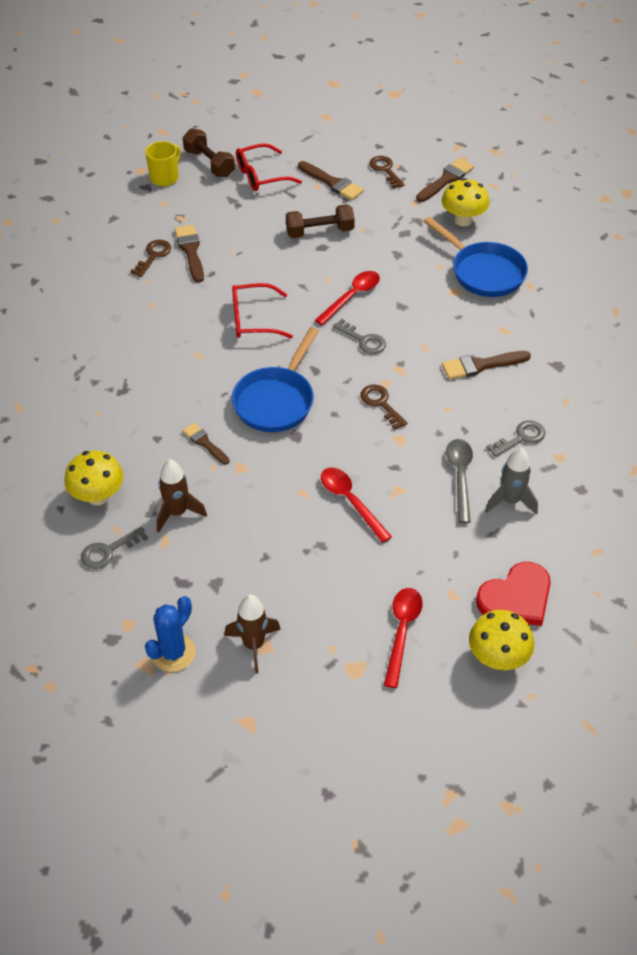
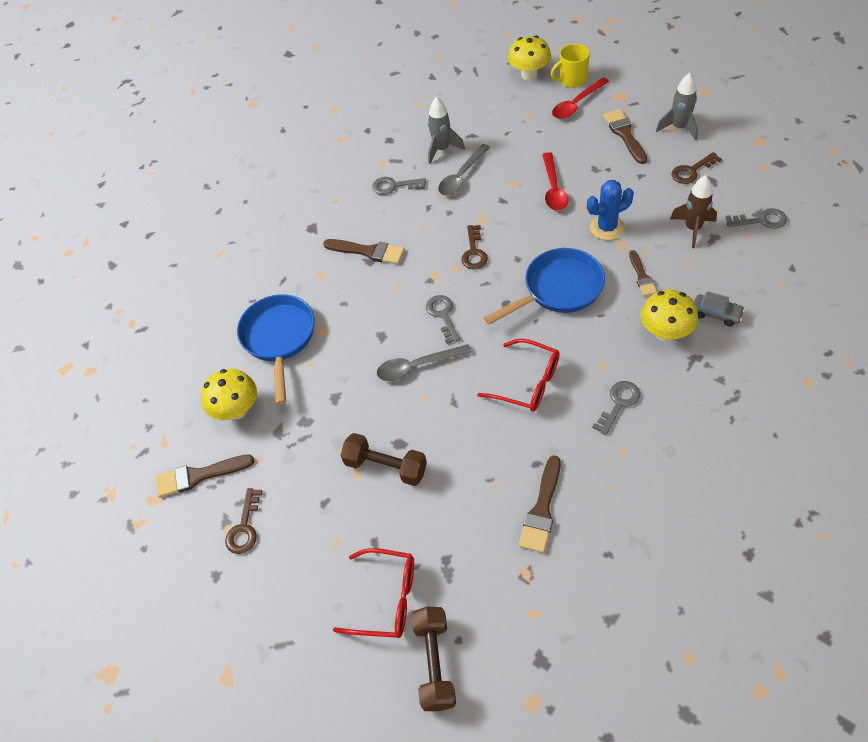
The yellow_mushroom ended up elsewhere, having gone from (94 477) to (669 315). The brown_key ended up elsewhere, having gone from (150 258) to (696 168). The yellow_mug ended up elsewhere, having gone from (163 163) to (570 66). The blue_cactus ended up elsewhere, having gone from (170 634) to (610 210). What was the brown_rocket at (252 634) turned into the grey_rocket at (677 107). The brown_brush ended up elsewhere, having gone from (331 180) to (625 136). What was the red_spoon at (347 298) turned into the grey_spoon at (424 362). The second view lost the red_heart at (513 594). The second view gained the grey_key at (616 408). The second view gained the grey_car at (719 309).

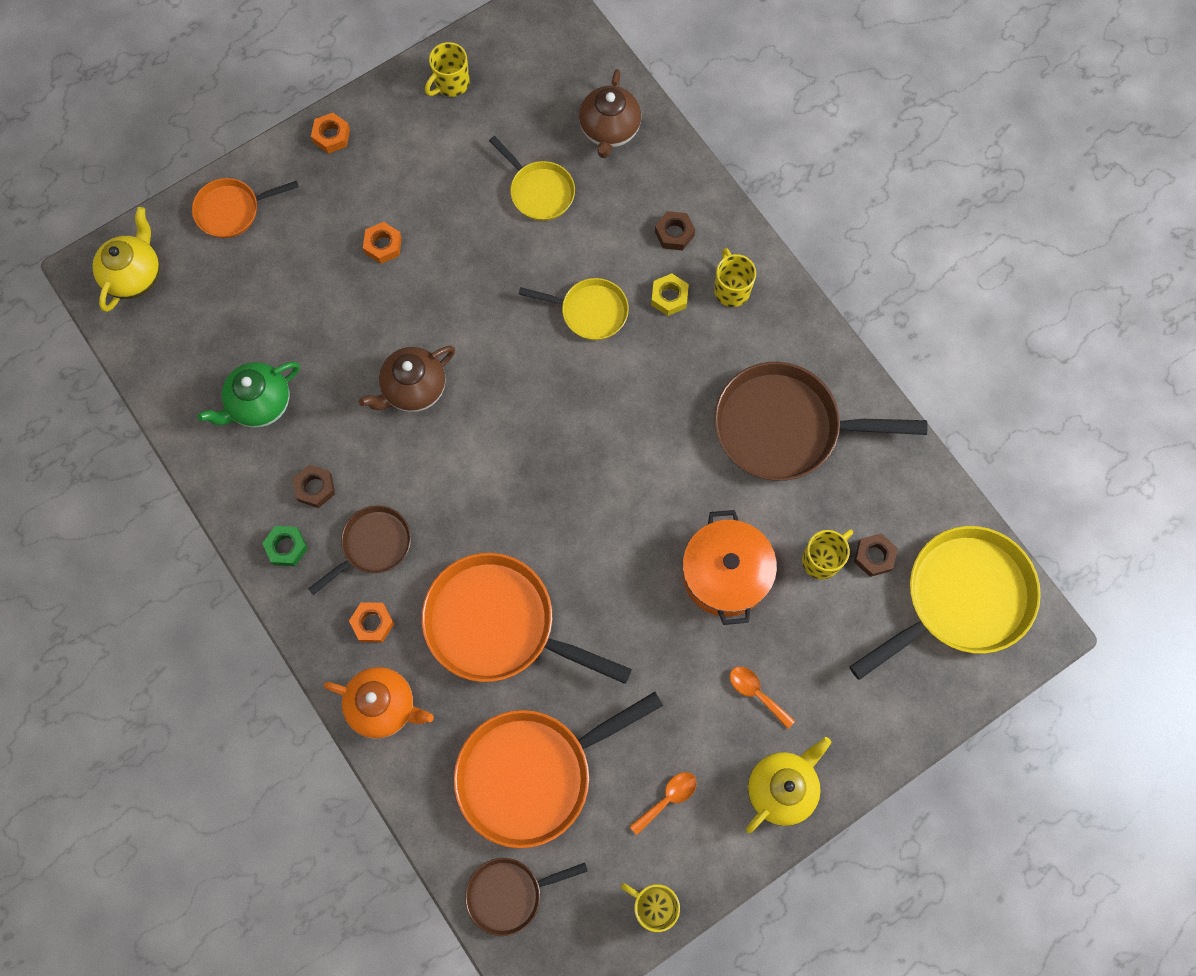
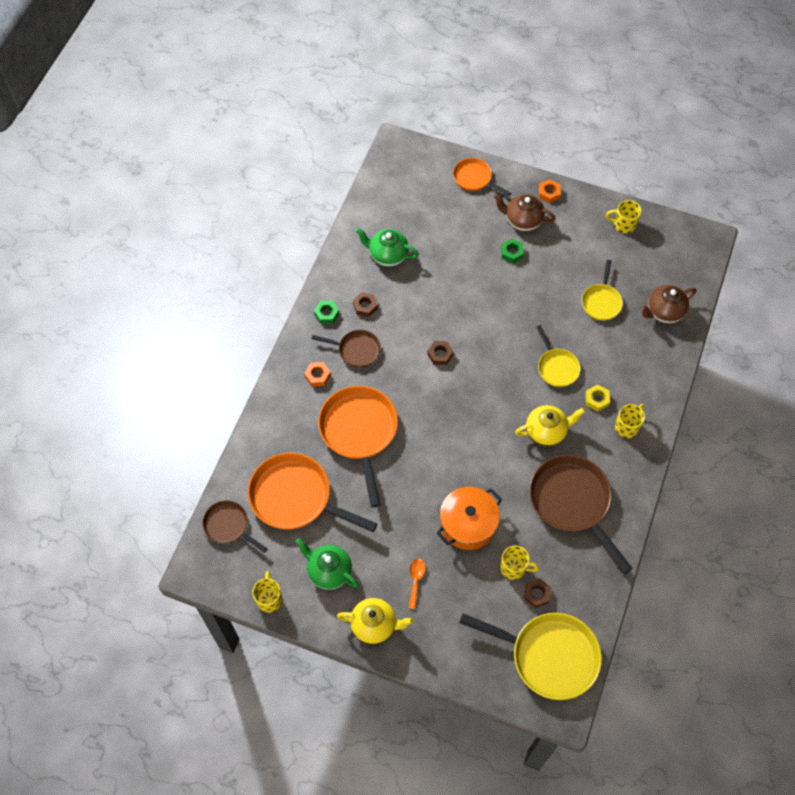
The yellow_teapot ended up elsewhere, having gone from (126 259) to (550 426). The second view lost the orange_teapot at (379 702). The brown_teapot ended up elsewhere, having gone from (407 379) to (524 212). What was the orange_nut at (382 243) turned into the green_nut at (512 250). Where the orange_spoon stood at (663 803), the green_teapot came to stand at (327 564). The brown_nut ended up elsewhere, having gone from (675 231) to (440 353).

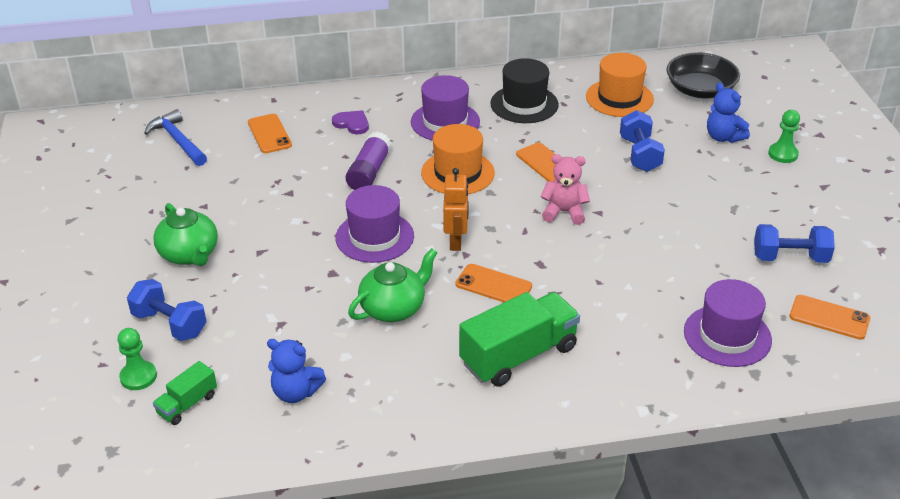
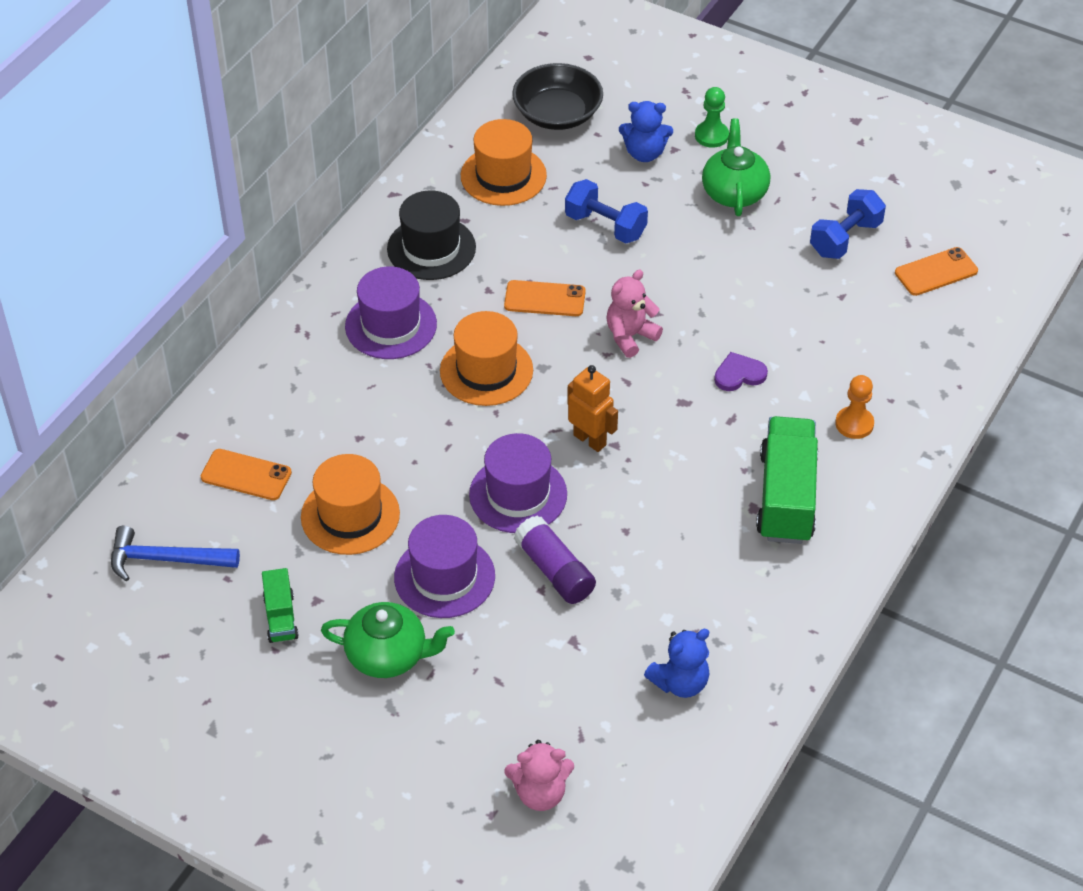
Where the green_pawn stood at (137 359), the pink_teddy_bear came to stand at (539 775). The second view lost the blue_dumbbell at (166 310). The green_truck ended up elsewhere, having gone from (185 393) to (280 605). The purple_heart ended up elsewhere, having gone from (350 122) to (741 371). The purple_glue_stick ended up elsewhere, having gone from (368 161) to (555 559). The green_teapot ended up elsewhere, having gone from (393 285) to (736 167). The second view lost the orange_phone at (493 283). The purple_hat ended up elsewhere, having gone from (728 323) to (444 566). The second view gained the orange_hat at (350 504). The second view gained the orange_pawn at (854 407).

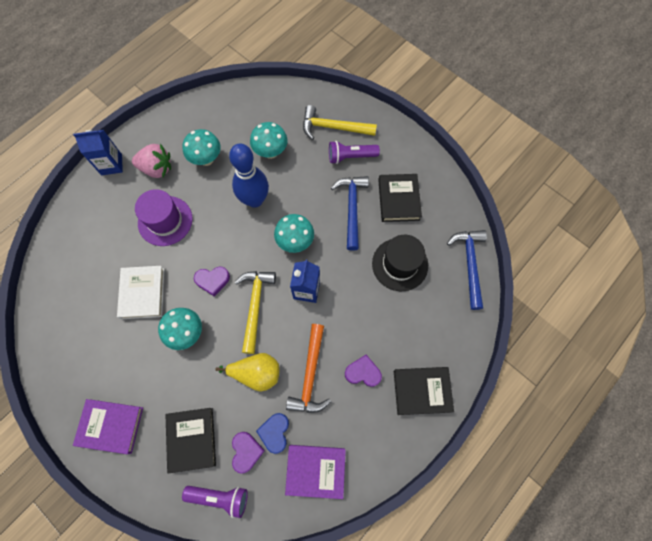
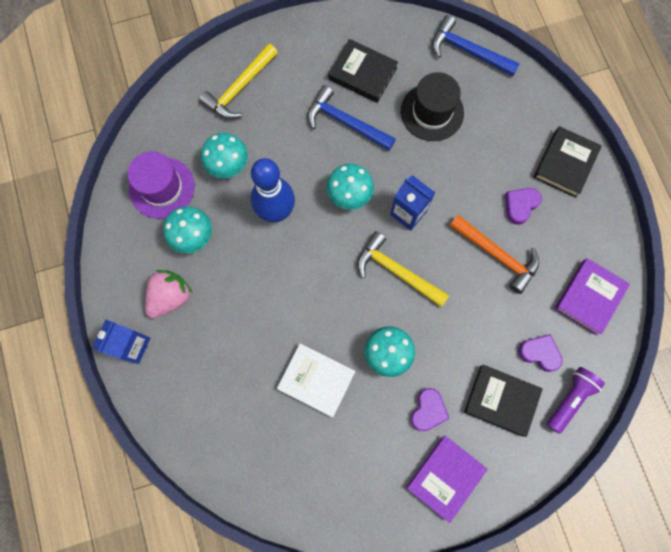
The purple_hat ended up elsewhere, having gone from (164 217) to (161 185). The purple_heart ended up elsewhere, having gone from (212 281) to (430 409). The second view lost the yellow_pear at (247 372). The second view lost the blue_heart at (272 433). The second view lost the purple_flashlight at (354 152).

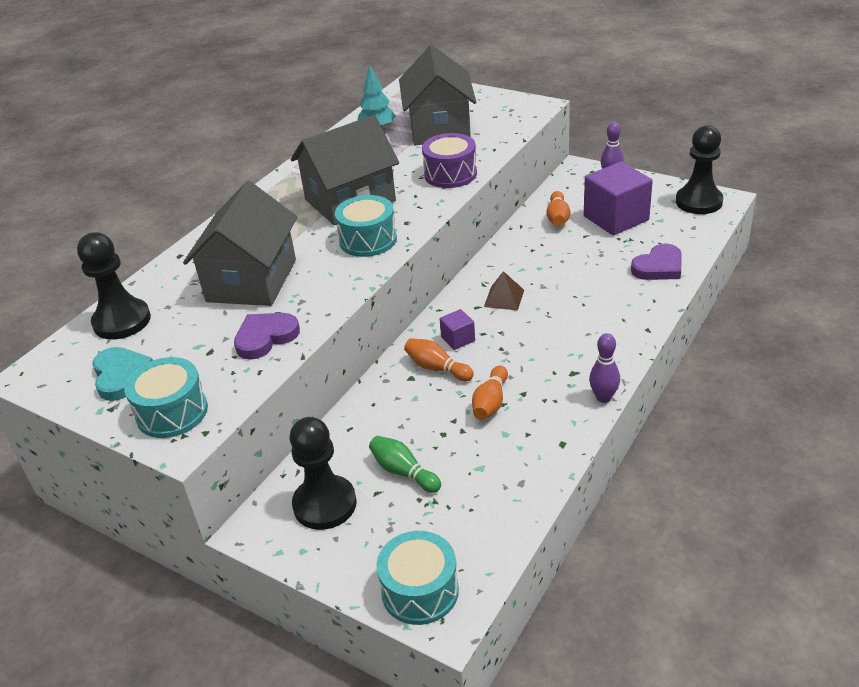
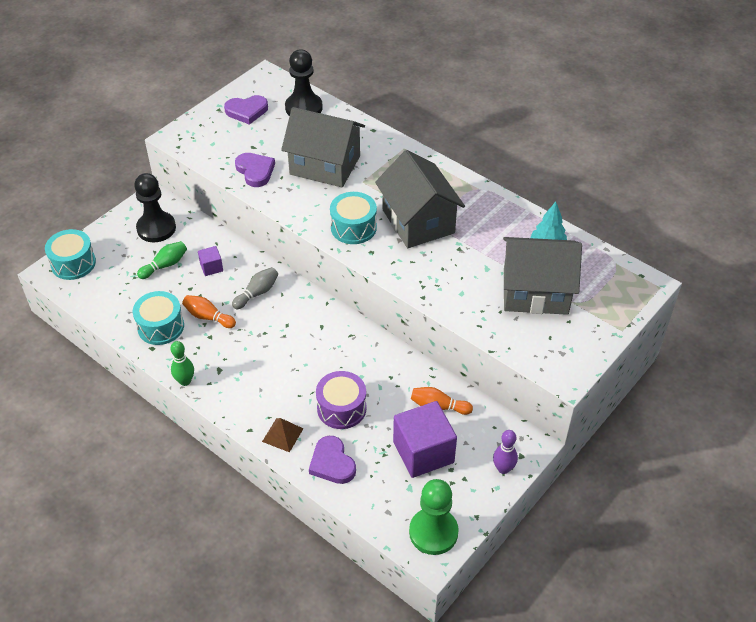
What was the turquoise_heart at (122 374) turned into the purple_heart at (246 110). The turquoise_drum ended up elsewhere, having gone from (166 397) to (158 318). What was the orange_bowling_pin at (439 359) turned into the grey_bowling_pin at (255 288). The purple_drum ended up elsewhere, having gone from (449 160) to (341 400). The purple_cube ended up elsewhere, having gone from (457 329) to (210 261). The brown_pyramid ended up elsewhere, having gone from (504 290) to (282 435). What was the purple_bowling_pin at (604 368) turned into the green_bowling_pin at (182 363). What was the black_pawn at (699 169) turned into the green_pawn at (434 517).

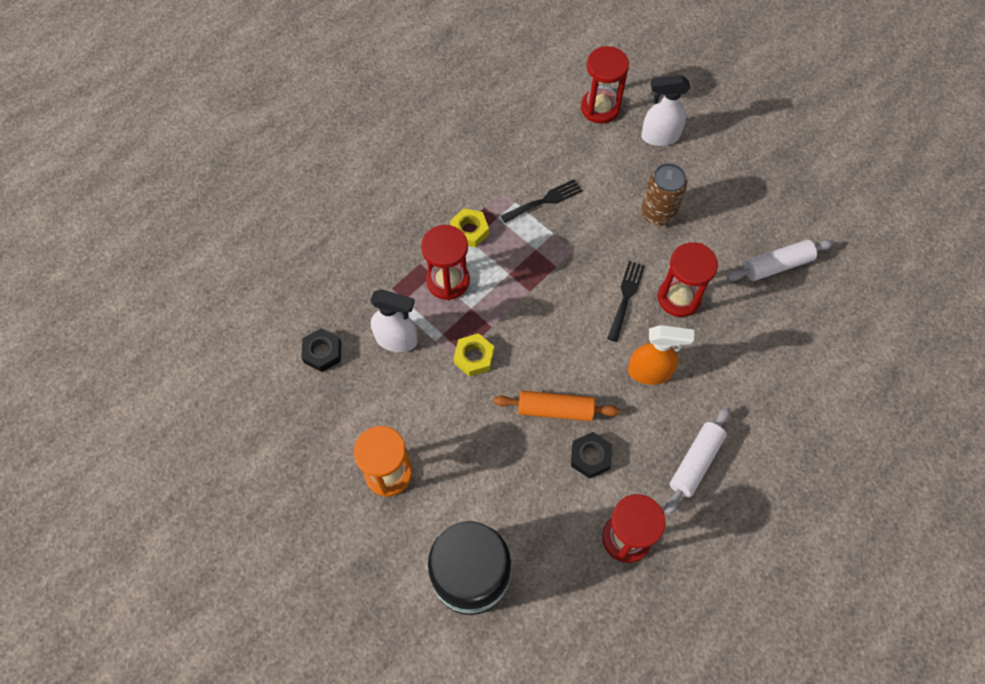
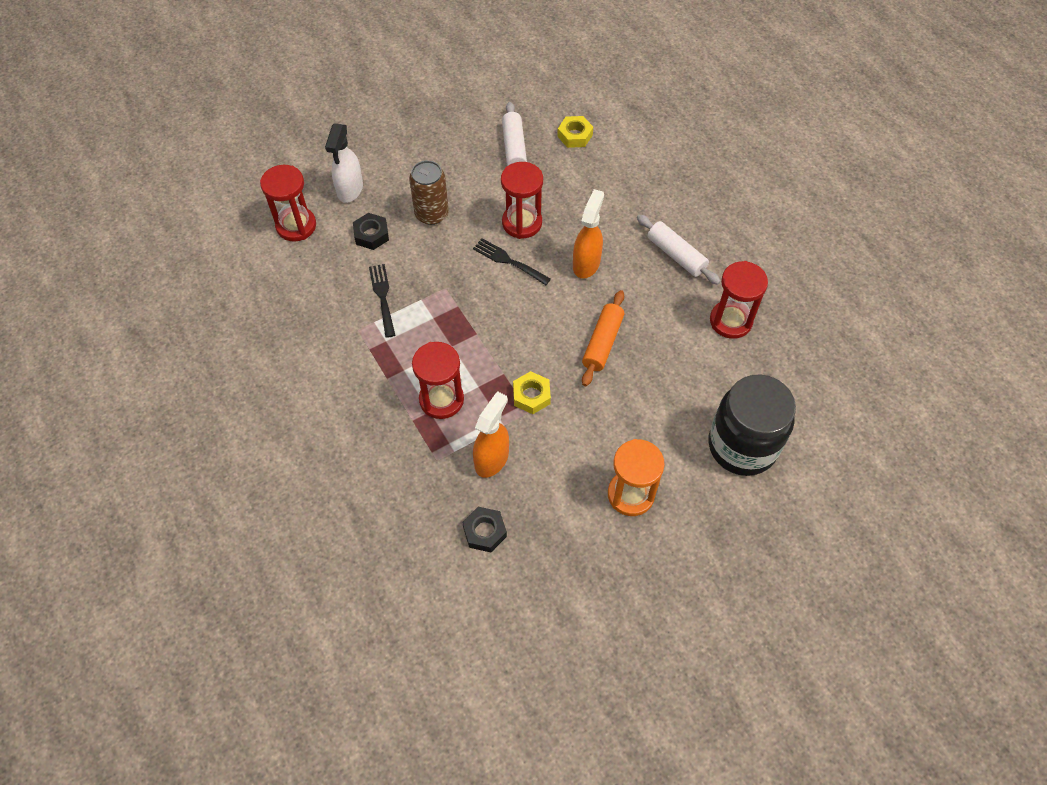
What was the white_spray_bottle at (393 320) turned into the orange_spray_bottle at (491 434). The yellow_nut ended up elsewhere, having gone from (469 228) to (575 132). The black_nut ended up elsewhere, having gone from (591 455) to (371 231).

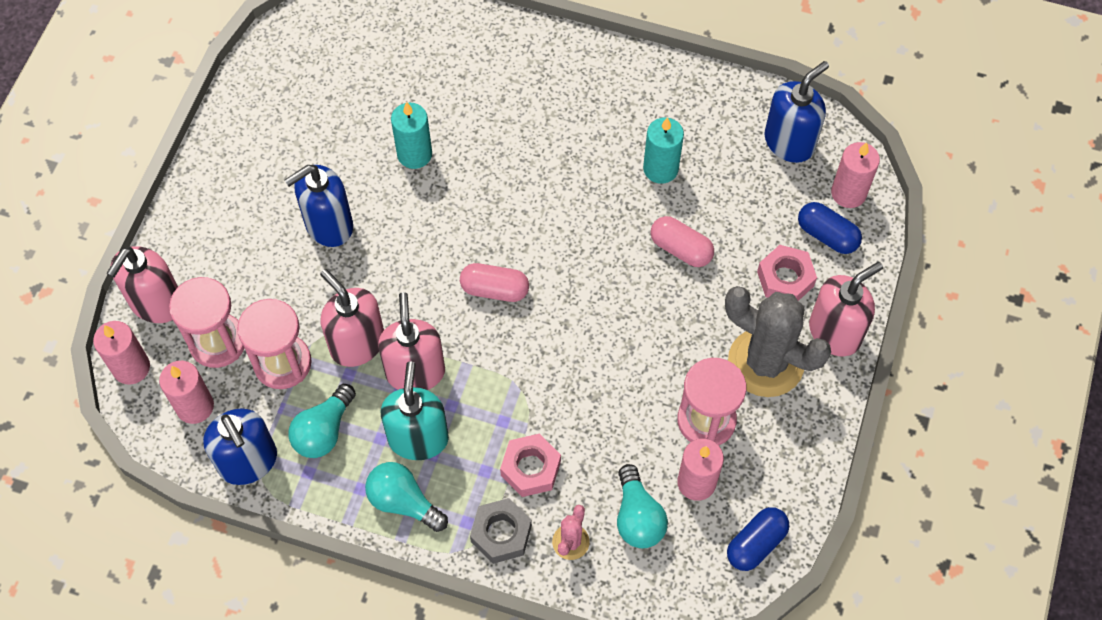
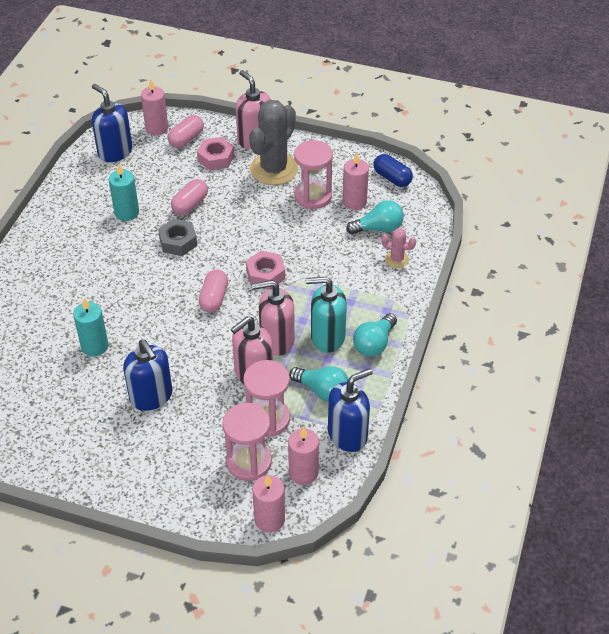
The second view lost the pink_soap_dispenser at (142 284). The grey_nut ended up elsewhere, having gone from (501 531) to (177 237). The pink_nut ended up elsewhere, having gone from (530 465) to (265 270). What was the blue_capsule at (830 228) turned into the pink_capsule at (186 131).

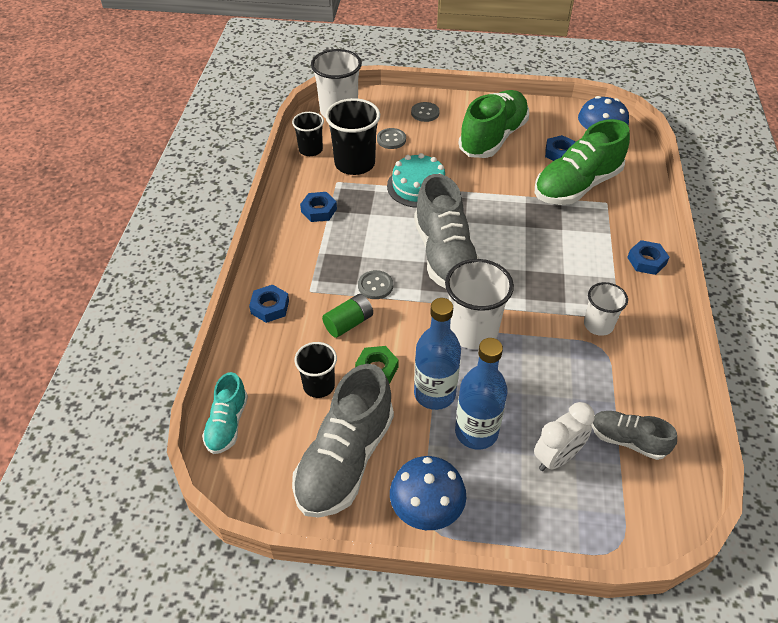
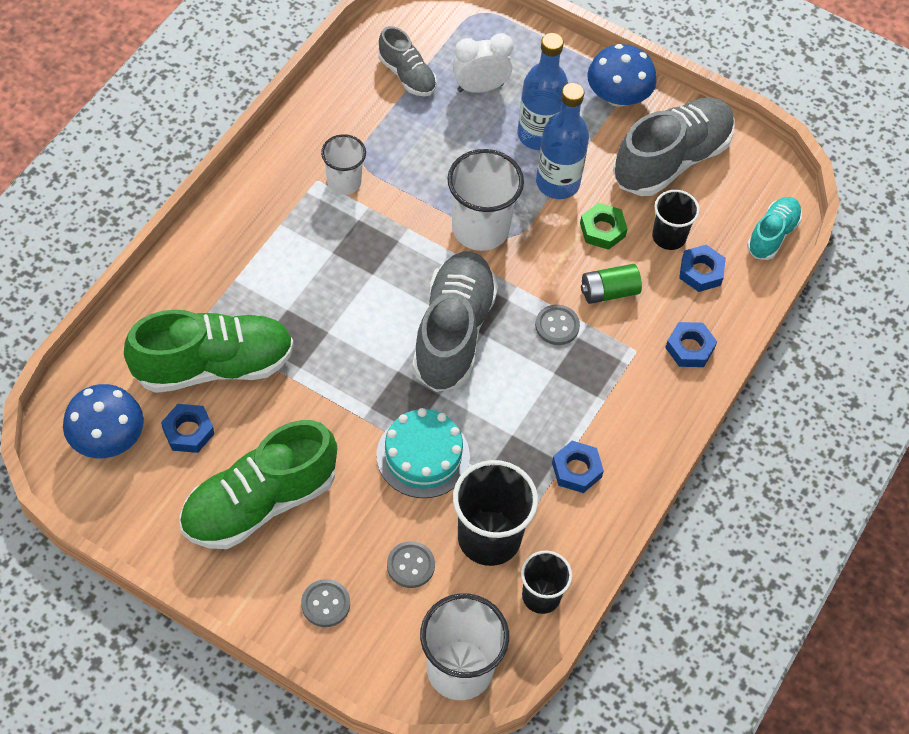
The blue_nut ended up elsewhere, having gone from (648 257) to (702 268).

